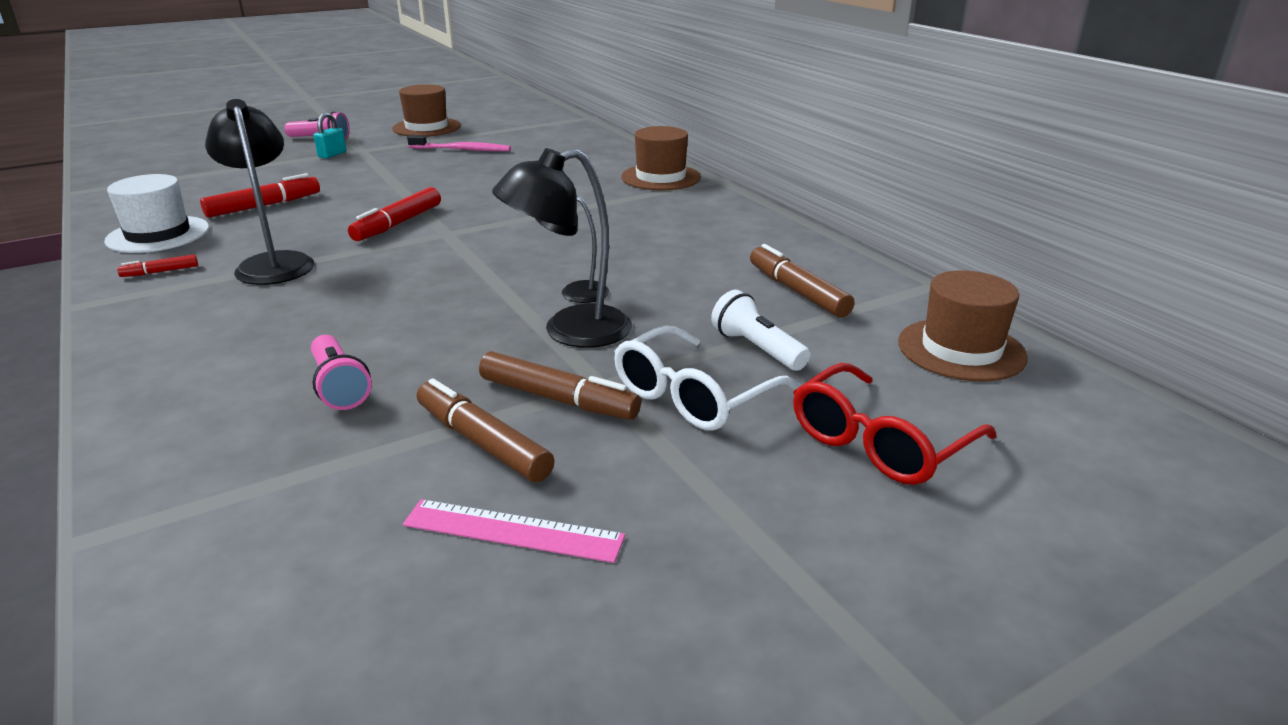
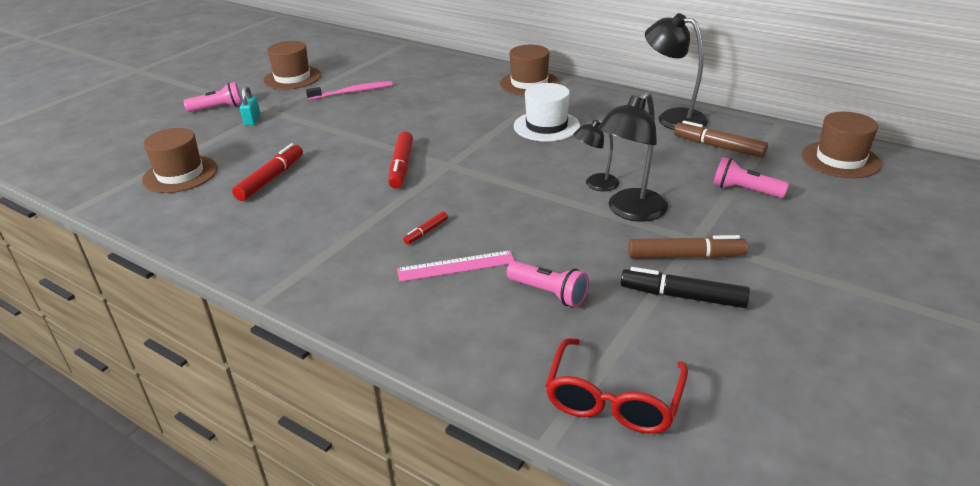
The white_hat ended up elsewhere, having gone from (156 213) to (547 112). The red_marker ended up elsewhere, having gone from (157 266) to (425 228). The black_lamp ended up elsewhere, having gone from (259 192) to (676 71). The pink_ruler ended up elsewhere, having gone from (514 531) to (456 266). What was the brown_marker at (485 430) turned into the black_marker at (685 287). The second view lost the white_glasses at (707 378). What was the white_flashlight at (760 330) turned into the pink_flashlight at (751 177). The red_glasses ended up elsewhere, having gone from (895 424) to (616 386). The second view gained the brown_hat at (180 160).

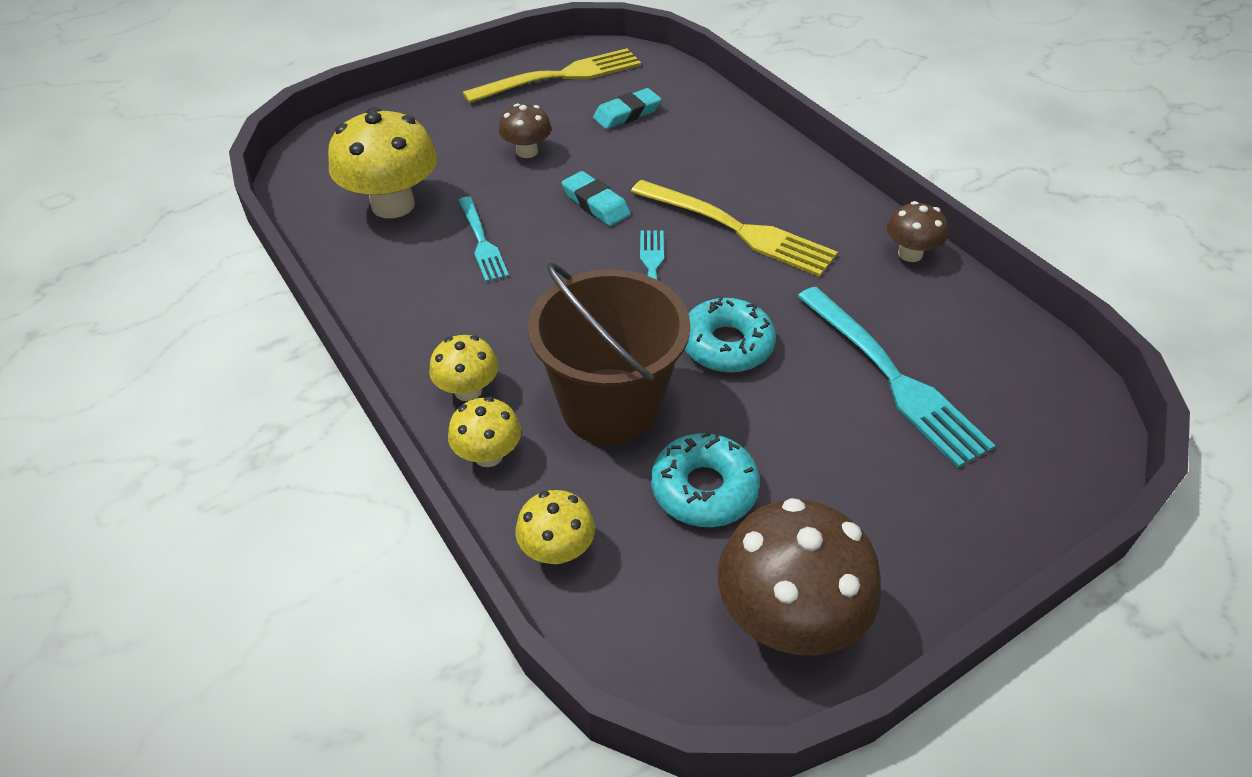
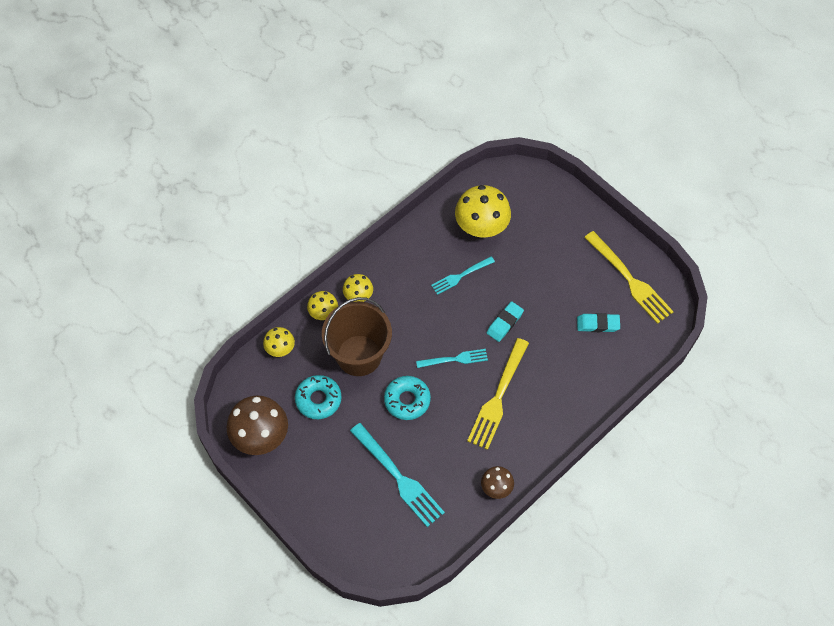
The second view lost the brown_mushroom at (525 130). The turquoise_eraser at (627 108) ended up facing another way, 45 degrees counterclockwise from before. The turquoise_fork at (896 377) ended up facing another way, 90 degrees counterclockwise from before.

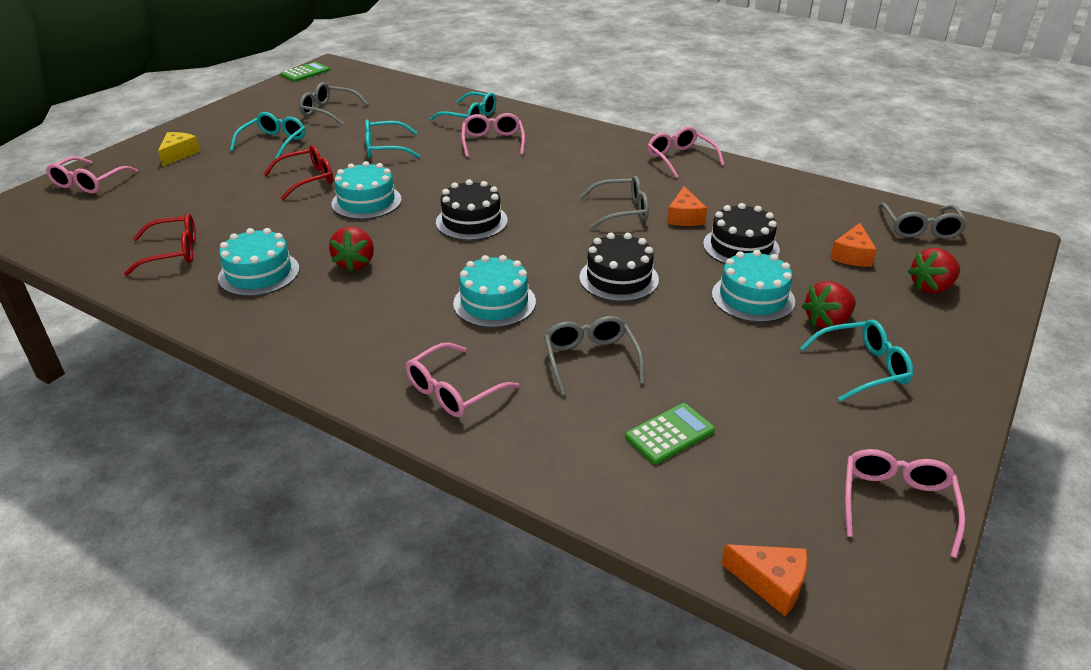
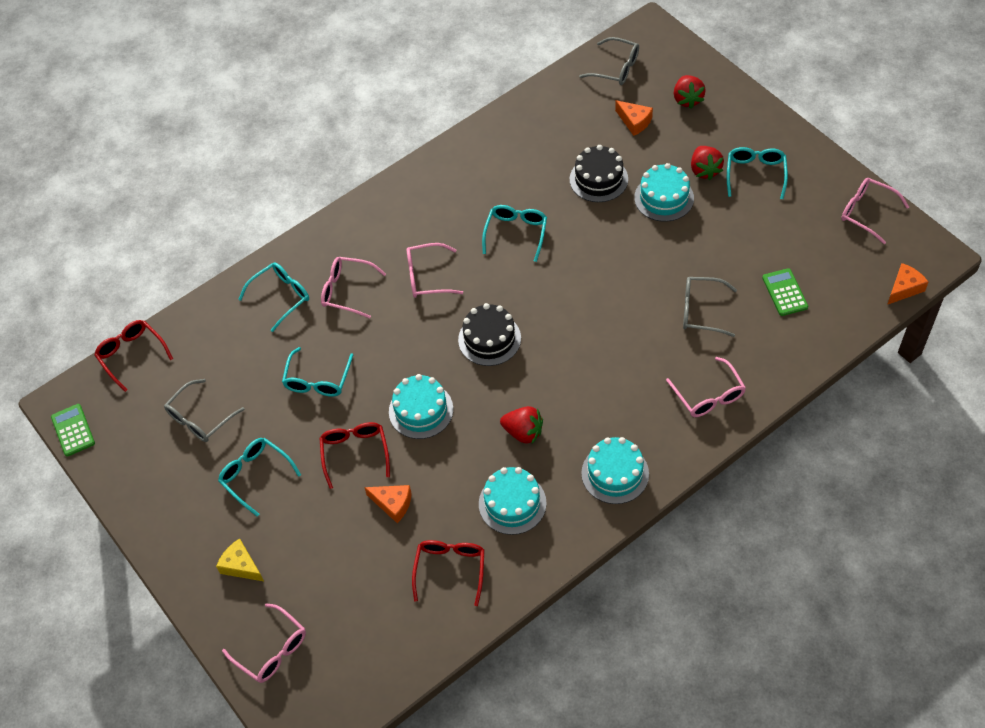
The turquoise_cake ended up elsewhere, having gone from (494 291) to (615 470). The second view lost the black_cake at (619 267). What was the grey_glasses at (614 202) turned into the turquoise_glasses at (514 233). The pink_glasses ended up elsewhere, having gone from (685 152) to (434 270). The orange_cheese ended up elsewhere, having gone from (687 206) to (388 504). The second view gained the red_glasses at (133 356).

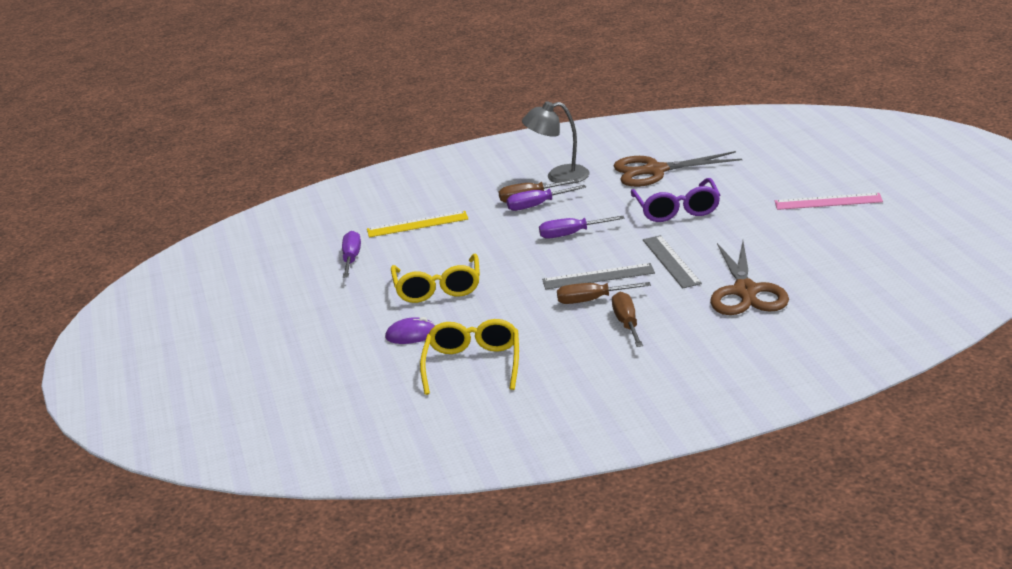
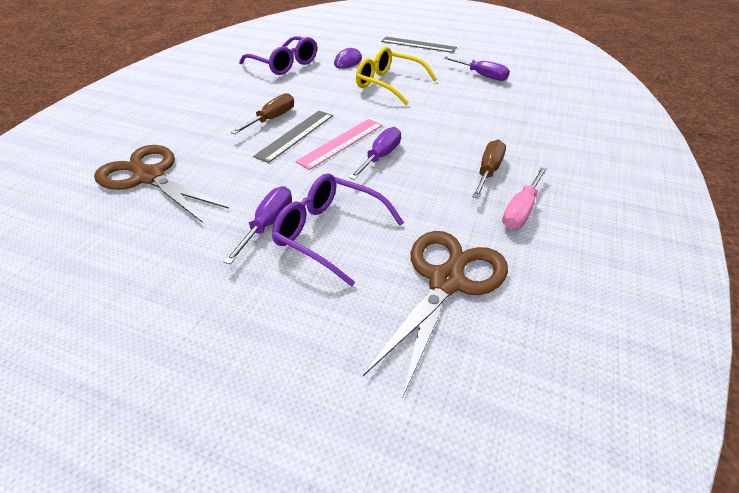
The second view lost the yellow_ruler at (418 224). What was the yellow_glasses at (469 357) turned into the purple_glasses at (278 55). The purple_screwdriver ended up elsewhere, having gone from (546 198) to (258 225). Where the grey_lamp stood at (556 142), the pink_screwdriver came to stand at (524 198). The second view lost the brown_screwdriver at (627 319). The grey_ruler ended up elsewhere, having gone from (672 261) to (419 45). The pink_ruler ended up elsewhere, having gone from (829 201) to (339 144).

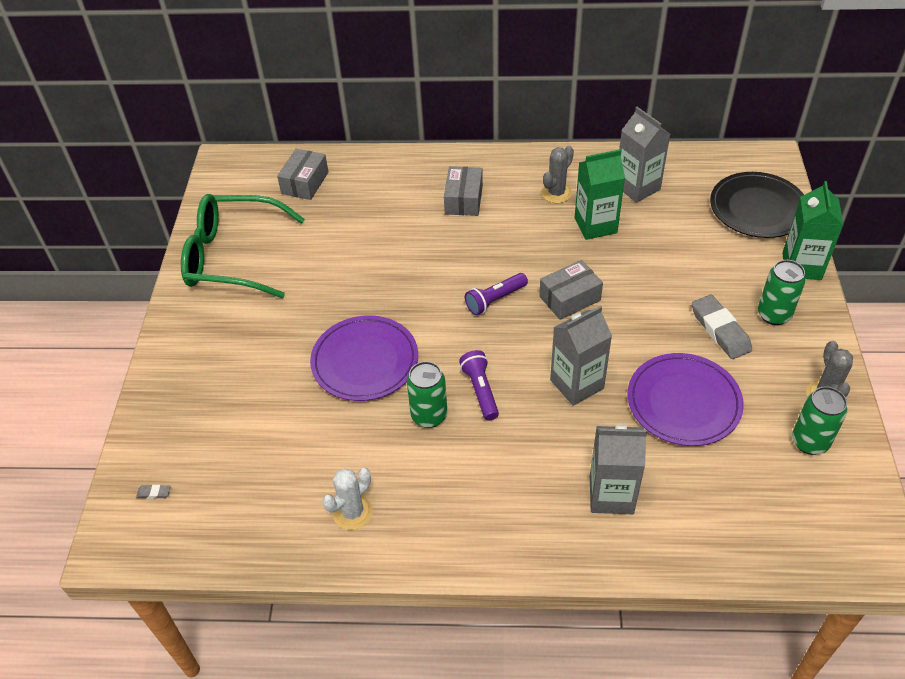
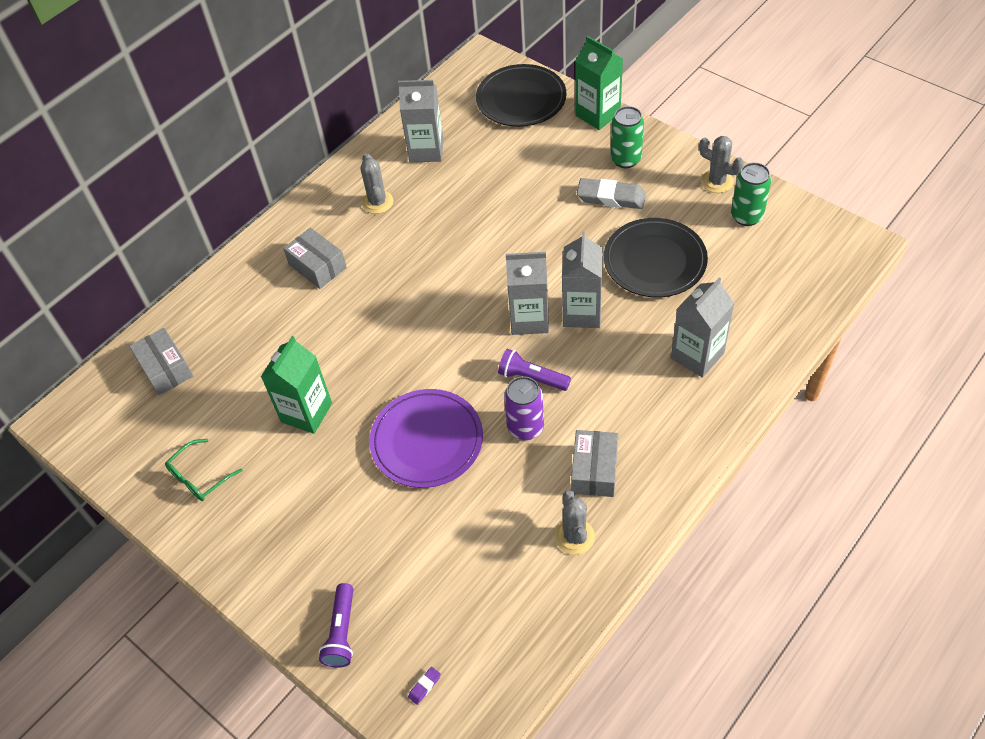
What was the grey_eraser at (153 492) turned into the purple_eraser at (424 686). The size of the green_glasses at (243 246) changed by a factor of 0.45. What was the white_cactus at (347 499) turned into the grey_cactus at (575 522). What was the green_can at (427 394) turned into the purple_can at (524 408). The purple_flashlight ended up elsewhere, having gone from (496 294) to (336 625). The grey_box ended up elsewhere, having gone from (571 290) to (594 463). The green_carton ended up elsewhere, having gone from (600 194) to (296 385). What was the purple_plate at (685 399) turned into the black_plate at (656 258). The second view gained the grey_carton at (527 293).

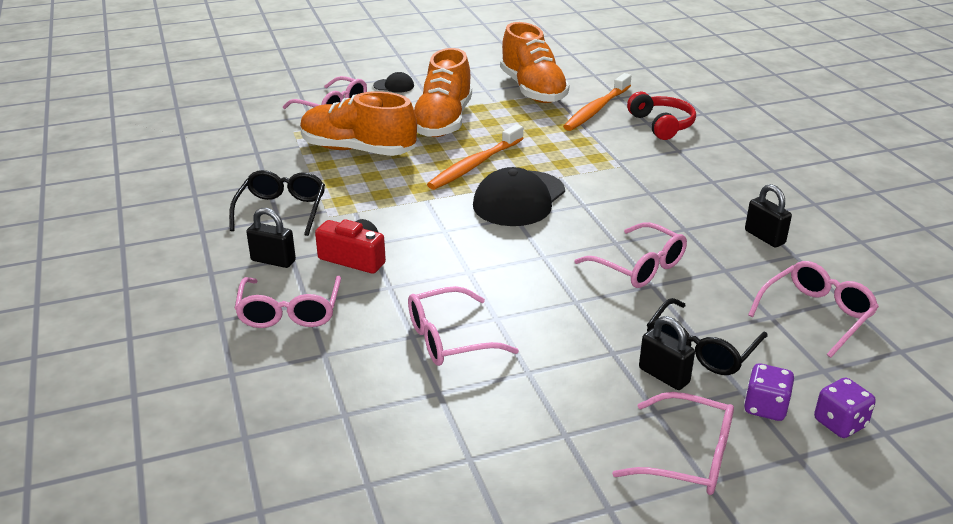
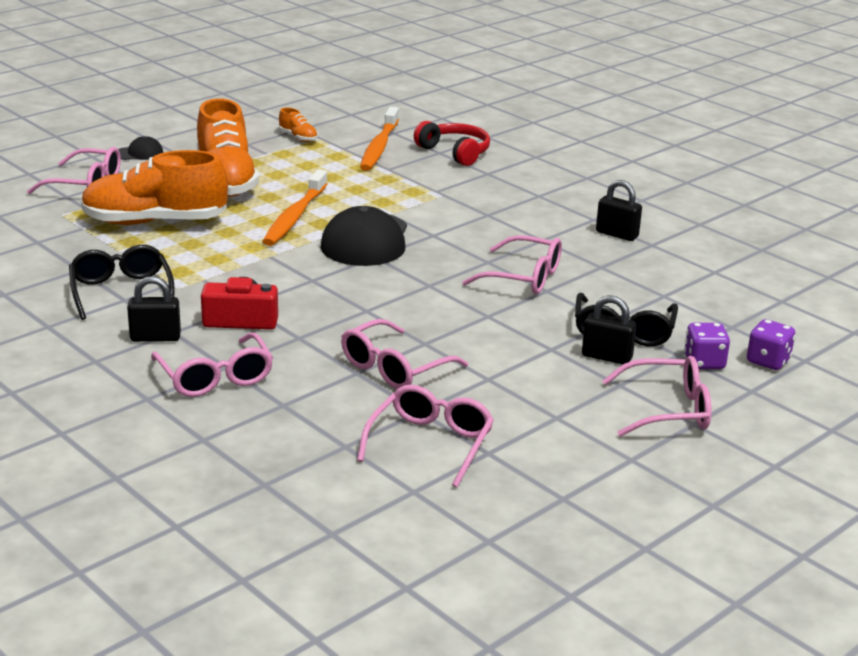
The size of the orange_shoe at (535 62) changed by a factor of 0.41. The pink_glasses ended up elsewhere, having gone from (813 309) to (425 436).

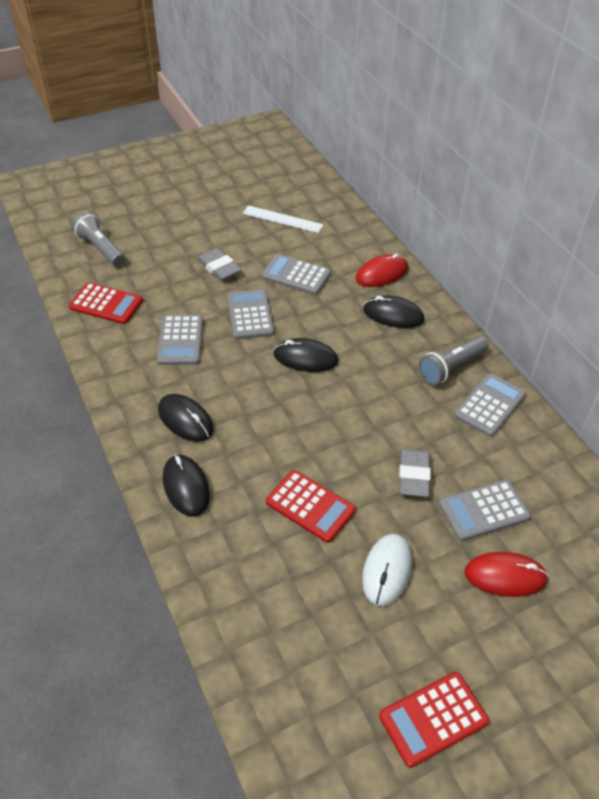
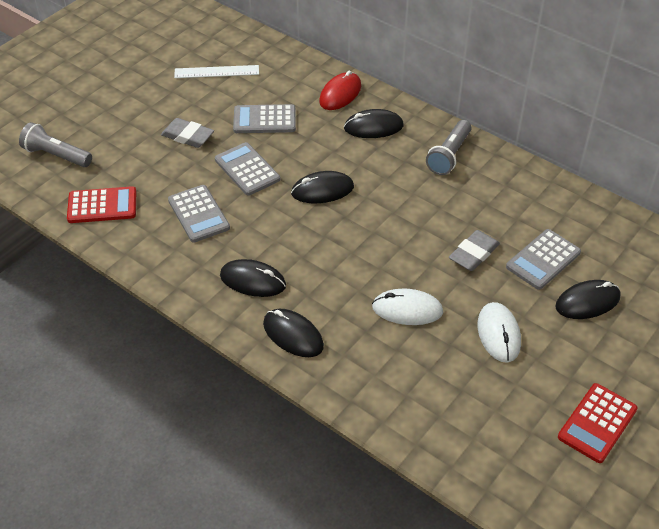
Where the red_calculator stood at (311 506), the white_mouse came to stand at (407 307). The grey_eraser at (415 473) ended up facing another way, 60 degrees clockwise from before. The second view lost the grey_calculator at (490 405). What was the red_mouse at (506 574) turned into the black_mouse at (587 299).

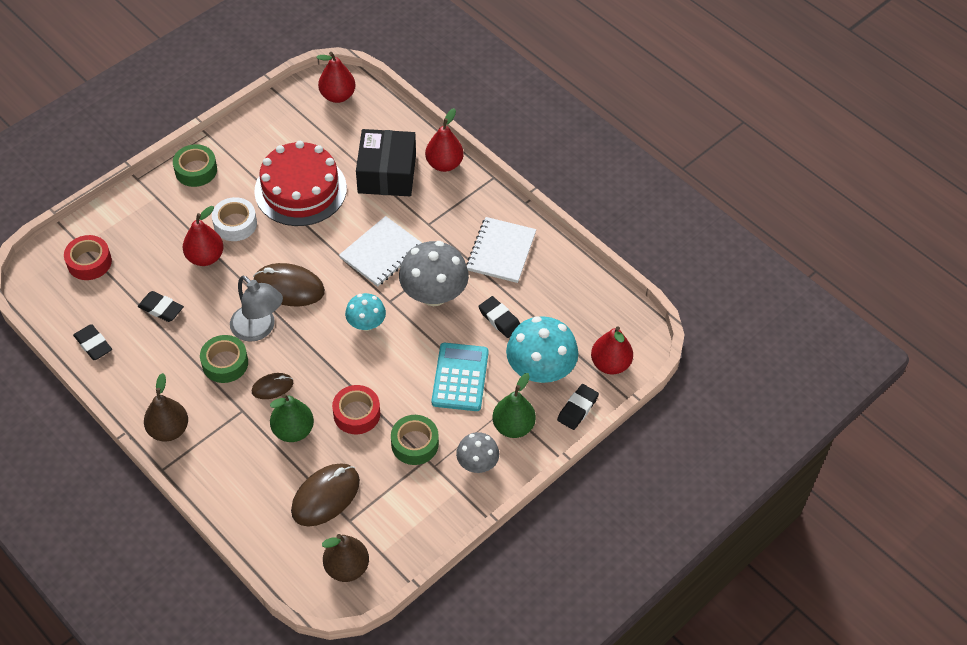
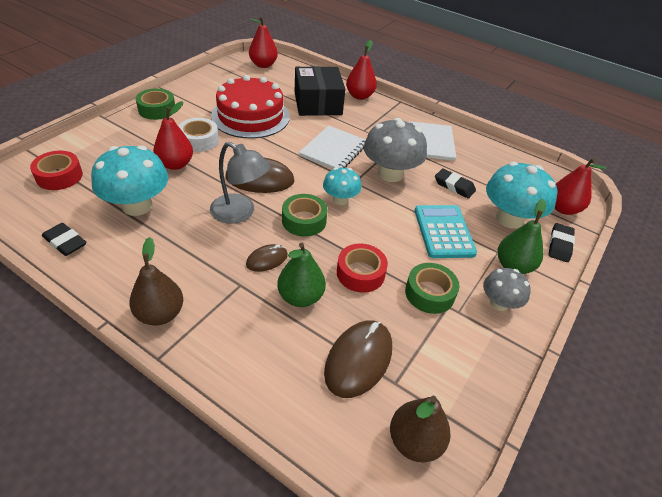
Where the black_eraser stood at (161 306), the turquoise_mushroom came to stand at (129 180). The green_tape ended up elsewhere, having gone from (224 359) to (305 215).

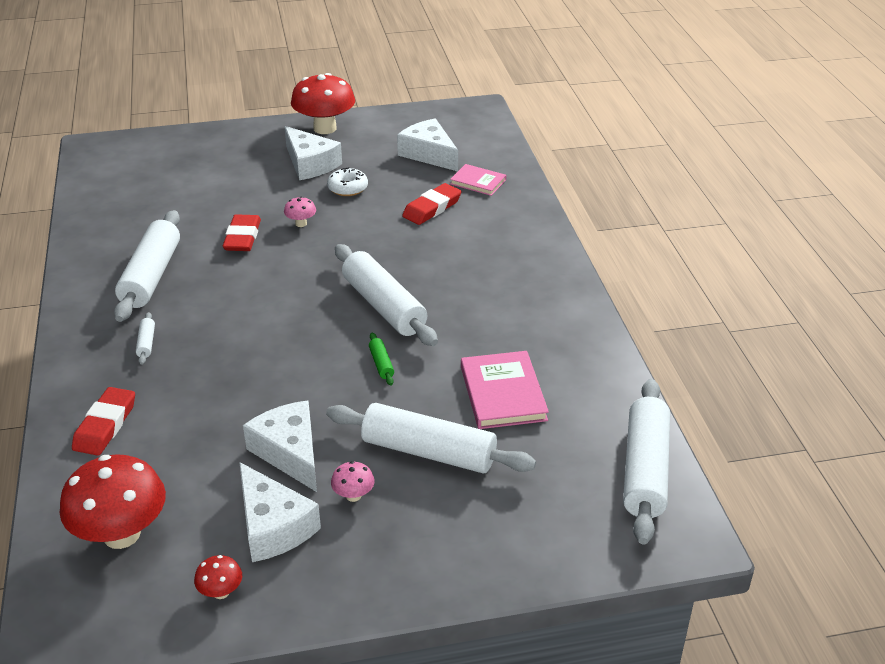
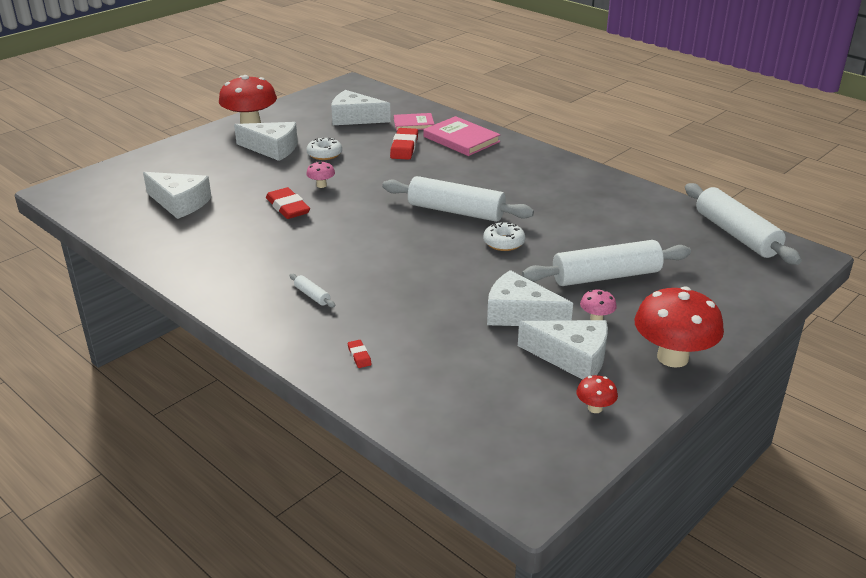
The red_mushroom ended up elsewhere, having gone from (113 501) to (679 327). The size of the red_eraser at (103 421) changed by a factor of 0.48. The second view lost the white_rolling_pin at (147 266). Where the green_rolling_pin stood at (381 359), the white_donut came to stand at (504 236). The pink_book ended up elsewhere, having gone from (505 390) to (461 136). The second view gained the white_cheese at (177 195).

